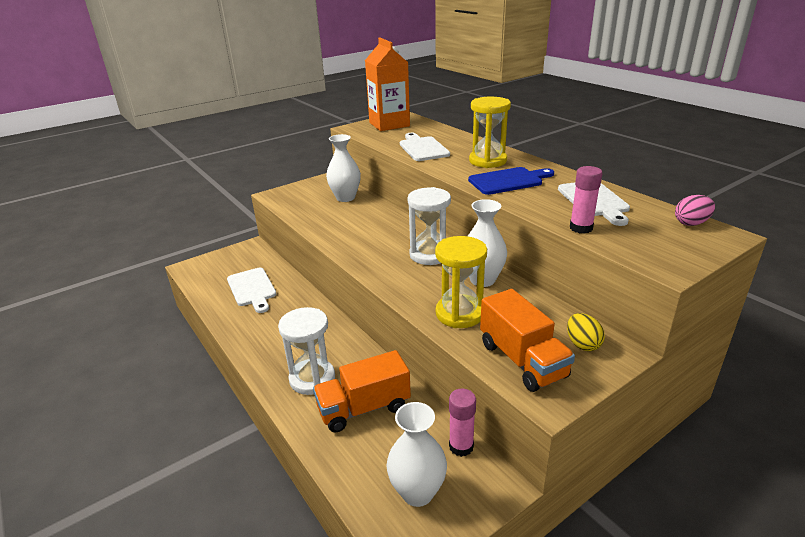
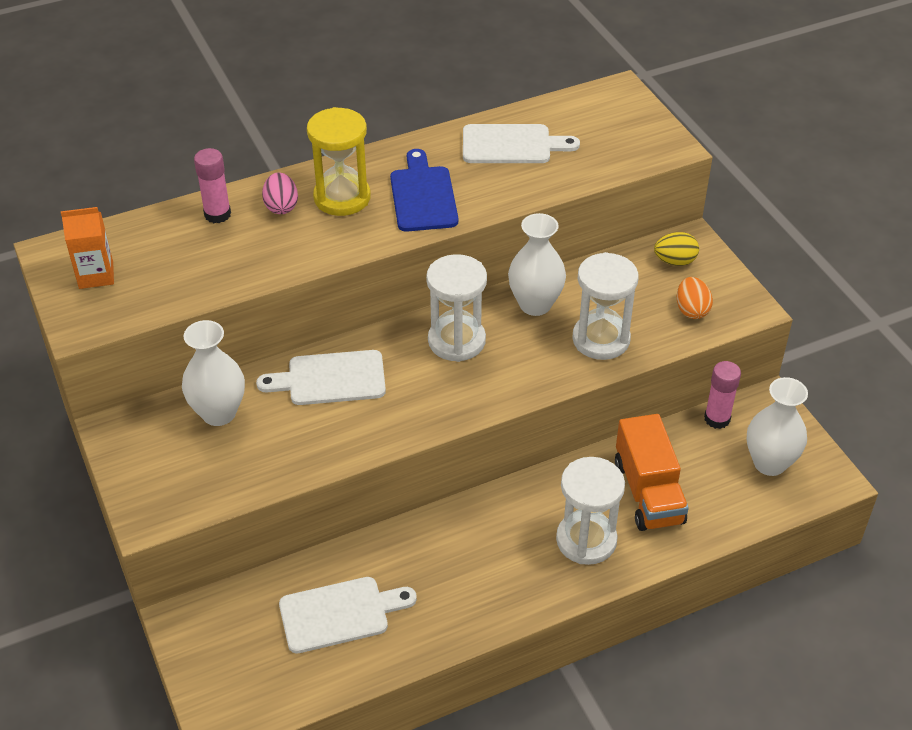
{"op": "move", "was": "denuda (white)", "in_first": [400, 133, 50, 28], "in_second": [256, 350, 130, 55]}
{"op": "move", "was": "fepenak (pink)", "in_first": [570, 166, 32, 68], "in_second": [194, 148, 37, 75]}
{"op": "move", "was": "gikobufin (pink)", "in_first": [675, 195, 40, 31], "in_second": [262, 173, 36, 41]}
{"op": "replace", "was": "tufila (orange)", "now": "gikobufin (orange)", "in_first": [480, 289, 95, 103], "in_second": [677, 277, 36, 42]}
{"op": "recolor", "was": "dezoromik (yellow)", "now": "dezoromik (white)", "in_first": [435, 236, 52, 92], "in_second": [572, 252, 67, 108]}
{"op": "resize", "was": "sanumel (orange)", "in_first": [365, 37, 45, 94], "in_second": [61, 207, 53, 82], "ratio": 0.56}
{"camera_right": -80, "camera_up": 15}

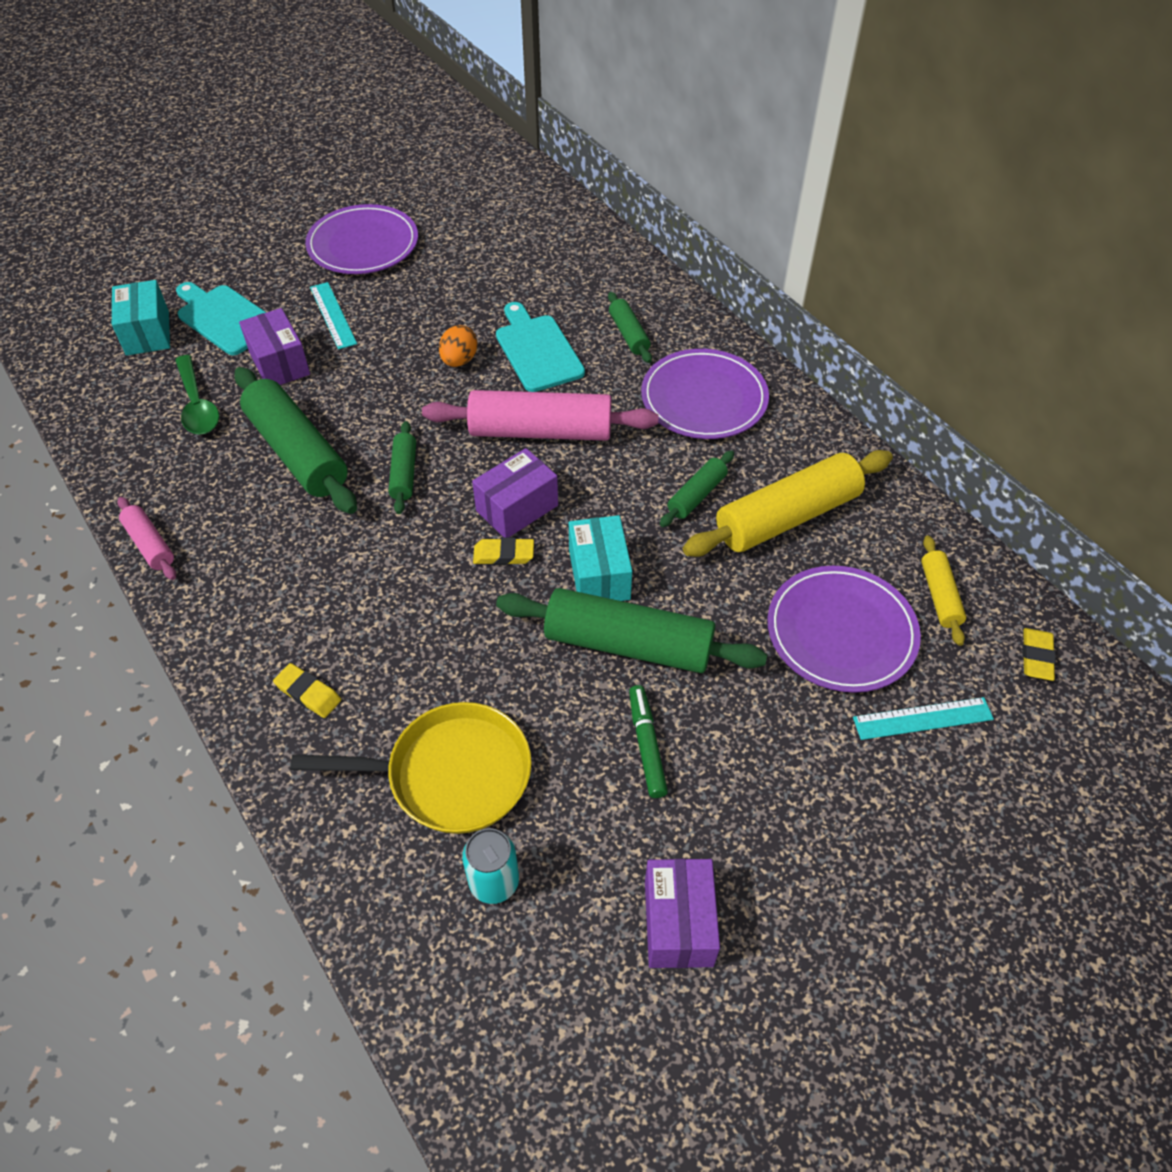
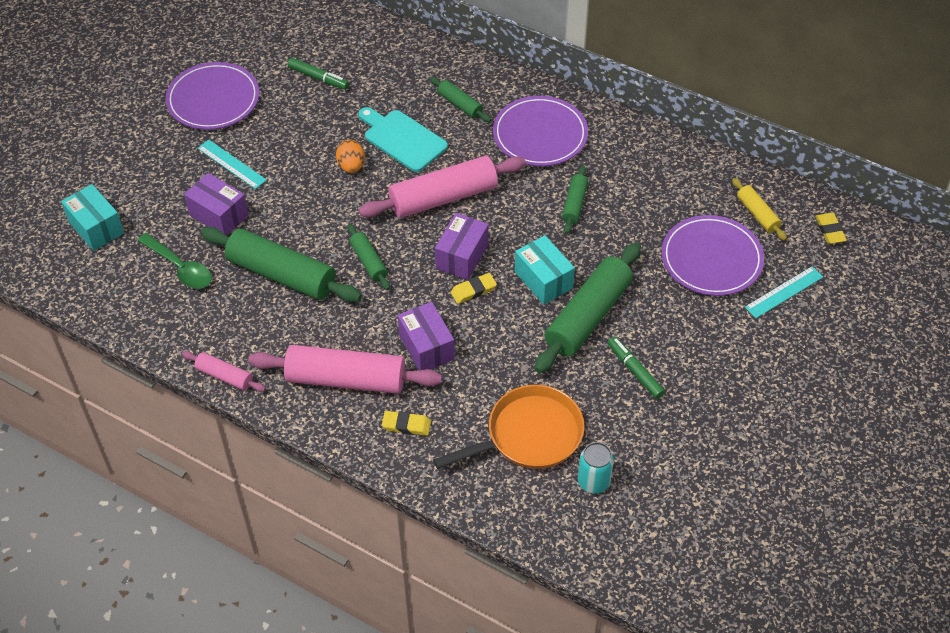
{"op": "delete", "was": "denuda (turquoise)", "in_first": [176, 282, 91, 73]}
{"op": "delete", "was": "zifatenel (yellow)", "in_first": [683, 450, 210, 107]}
{"op": "insert", "now": "zifatenel (pink)", "in_second": [248, 345, 194, 49]}
{"op": "insert", "now": "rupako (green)", "in_second": [287, 58, 62, 32]}
{"op": "move", "was": "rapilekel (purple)", "in_first": [645, 859, 75, 109], "in_second": [398, 302, 57, 68]}
{"op": "recolor", "was": "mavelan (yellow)", "now": "mavelan (orange)", "in_first": [290, 702, 242, 132], "in_second": [433, 385, 151, 84]}
{"op": "rotate", "was": "zifatenel (green)", "in_first": [496, 588, 271, 85], "in_second": [535, 242, 106, 131], "clockwise": -45}
{"camera_right": -25, "camera_up": 0}

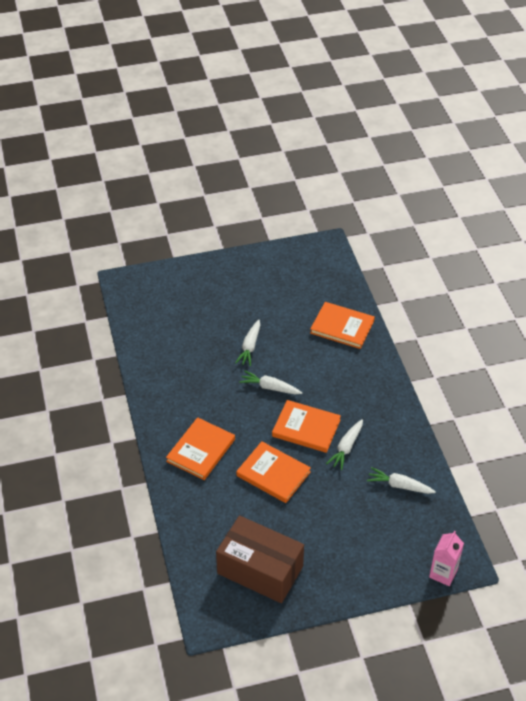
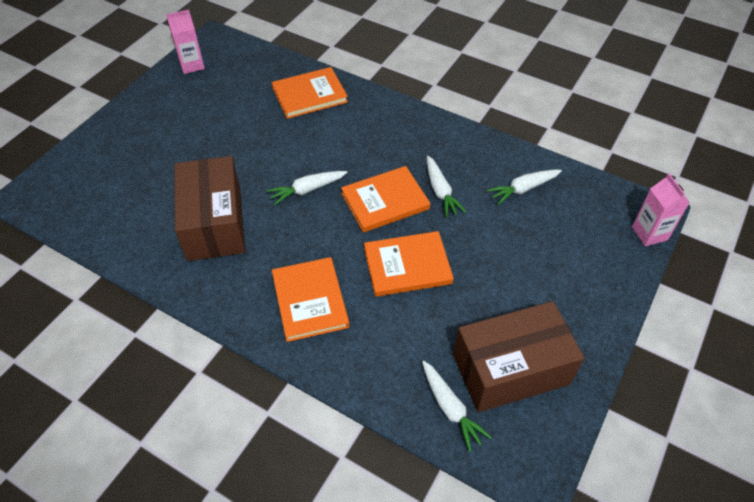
{"op": "insert", "now": "sanumel (pink)", "in_second": [166, 9, 39, 65]}
{"op": "insert", "now": "rapilekel (brown)", "in_second": [174, 156, 71, 105]}
{"op": "move", "was": "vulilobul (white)", "in_first": [235, 320, 25, 46], "in_second": [422, 361, 70, 91]}
{"camera_right": -45, "camera_up": 5}

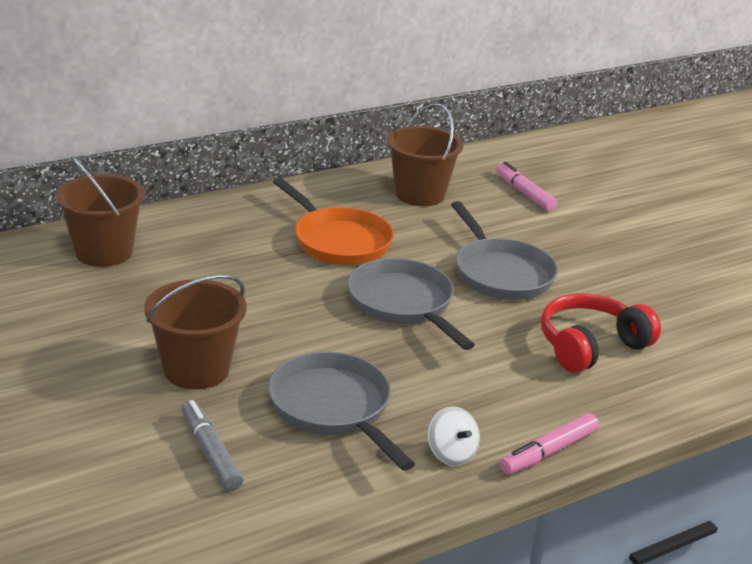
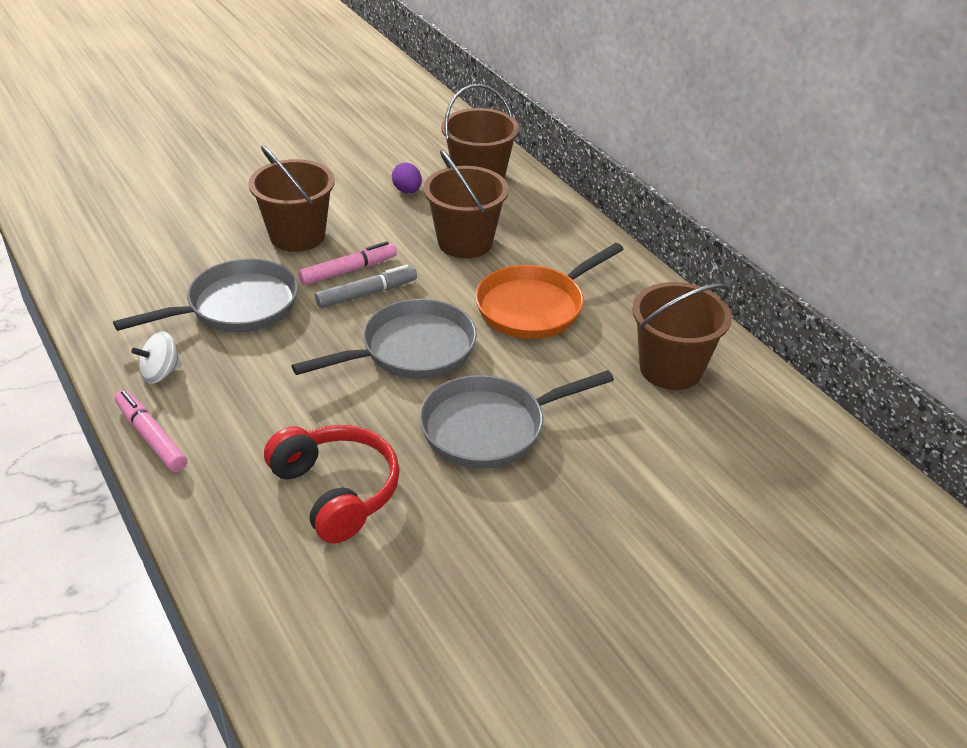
{"op": "insert", "now": "gikobufin (purple)", "in_second": [392, 163, 30, 30]}
{"op": "insert", "now": "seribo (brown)", "in_second": [424, 150, 85, 108]}
{"op": "move", "was": "rupako (grey)", "in_first": [181, 400, 62, 91], "in_second": [315, 265, 102, 43]}
{"op": "move", "was": "rupako (pink)", "in_first": [496, 162, 61, 49], "in_second": [298, 241, 99, 44]}
{"camera_right": 90, "camera_up": 10}

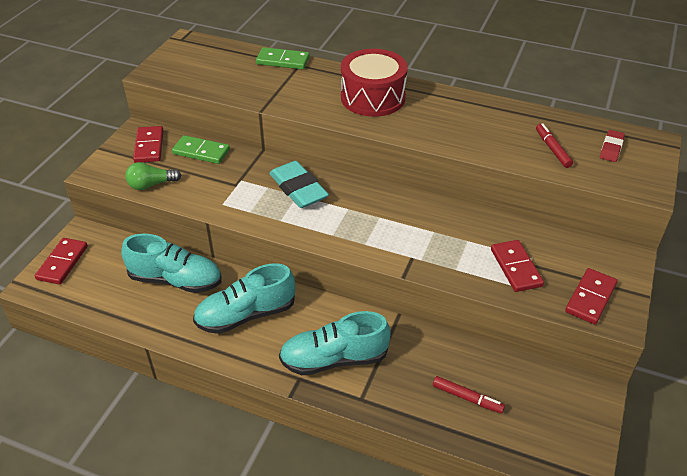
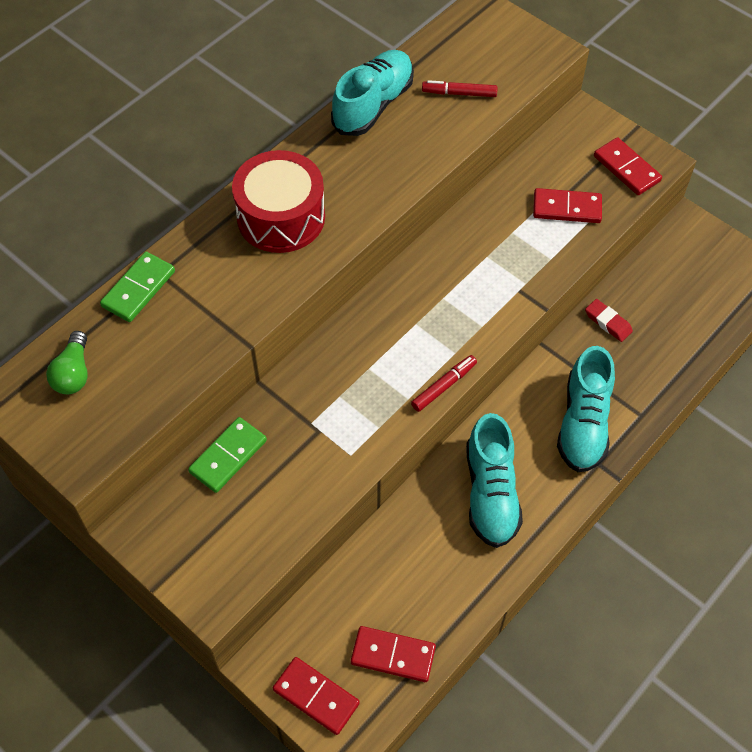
{"op": "delete", "was": "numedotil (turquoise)", "in_first": [269, 161, 60, 47]}
{"op": "move", "was": "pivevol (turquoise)", "in_first": [121, 234, 101, 59], "in_second": [331, 50, 83, 86]}
{"op": "move", "was": "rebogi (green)", "in_first": [125, 162, 56, 28], "in_second": [46, 331, 42, 63]}
{"op": "move", "was": "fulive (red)", "in_first": [133, 126, 30, 37], "in_second": [351, 626, 85, 56]}
{"op": "move", "was": "rupako (red)", "in_first": [433, 376, 72, 37], "in_second": [411, 355, 66, 57]}
{"op": "move", "was": "numedotil (red)", "in_first": [600, 130, 25, 32], "in_second": [585, 299, 48, 43]}
{"camera_right": -70, "camera_up": 15}

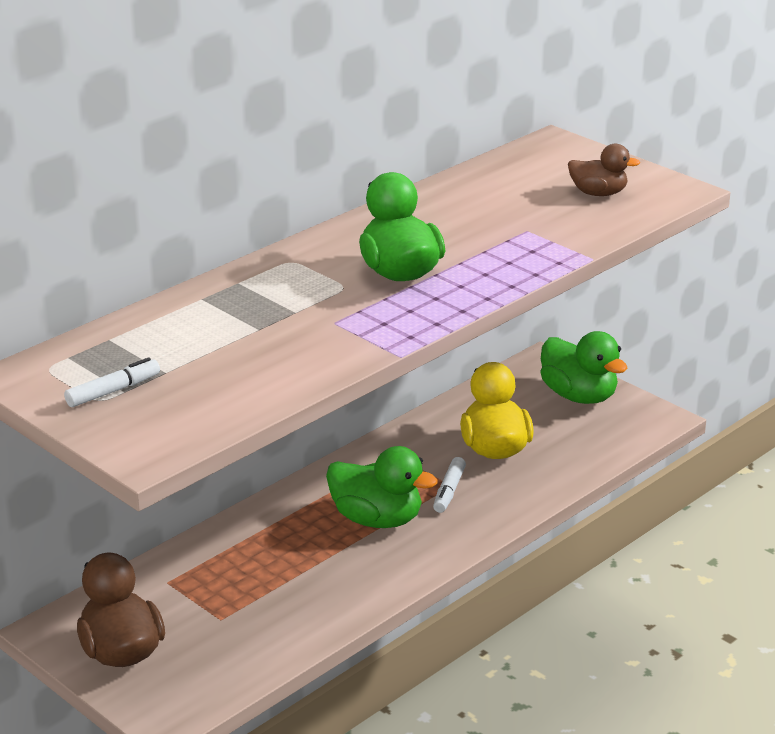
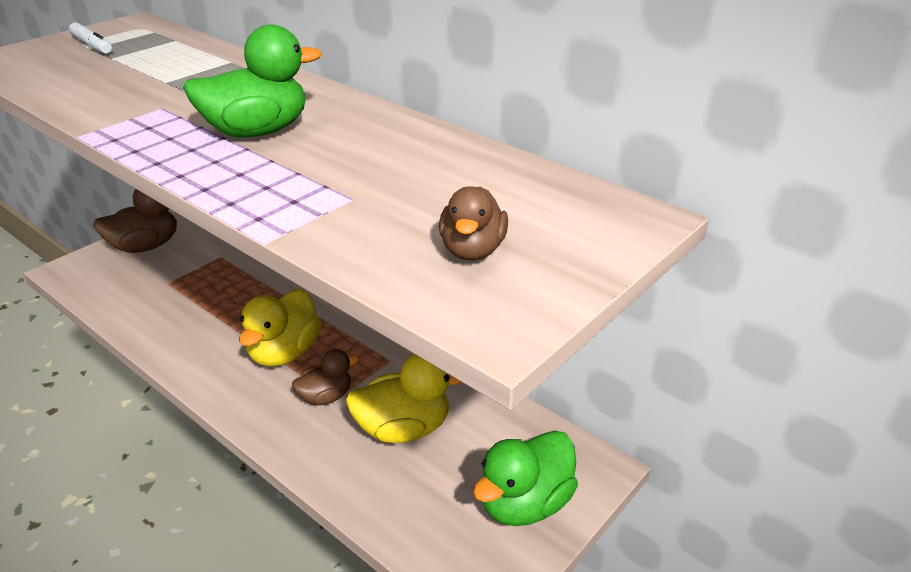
{"op": "replace", "was": "rupako (white)", "now": "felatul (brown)", "in_first": [433, 457, 33, 56], "in_second": [292, 349, 67, 57]}
{"op": "recolor", "was": "felatul (green)", "now": "felatul (yellow)", "in_first": [326, 446, 112, 82], "in_second": [239, 289, 82, 78]}
{"camera_right": 85, "camera_up": 5}

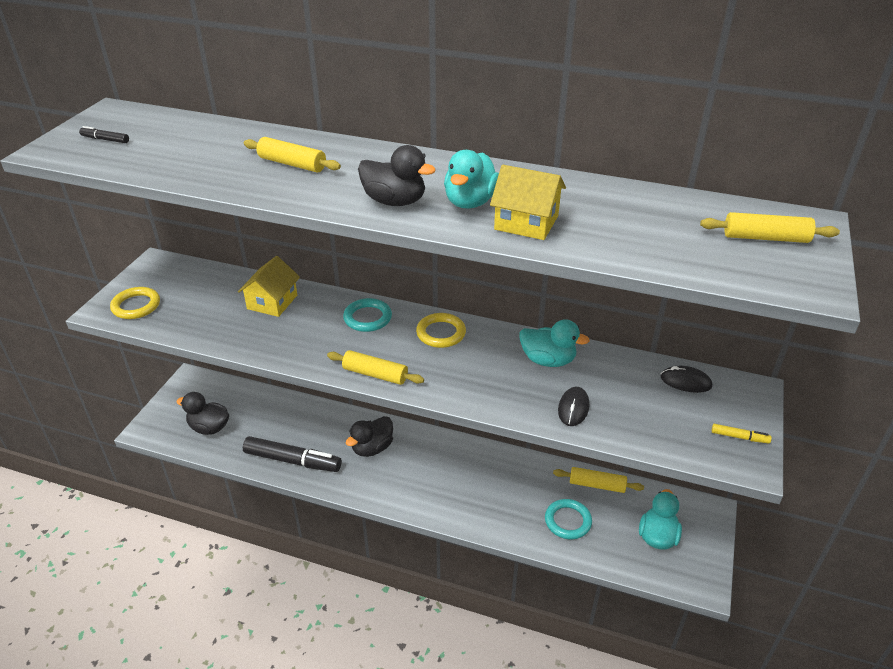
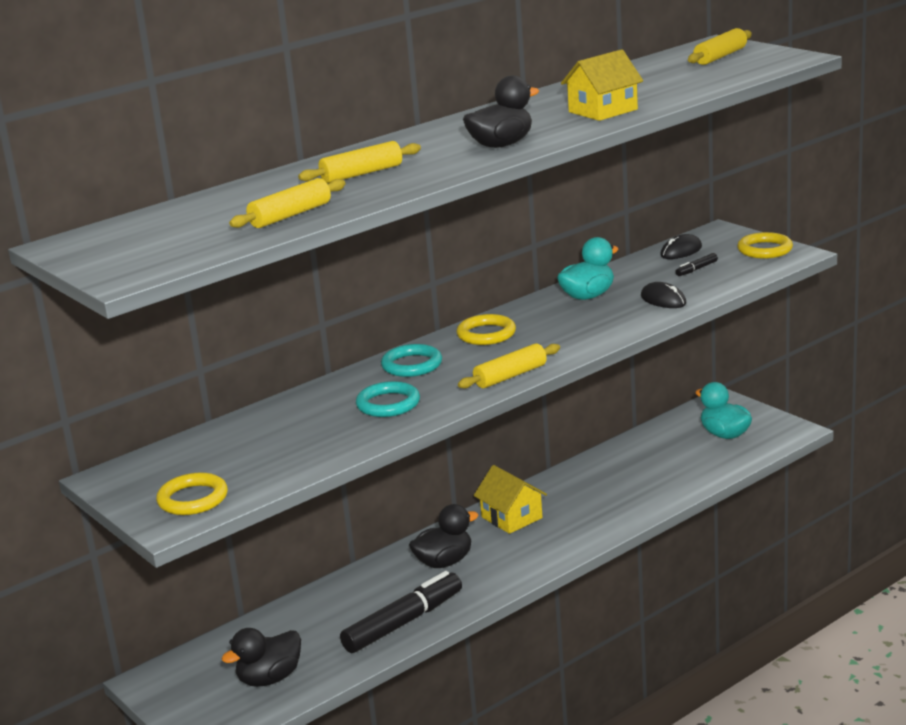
{"op": "delete", "was": "felatul (turquoise)", "in_first": [444, 150, 55, 59]}
{"op": "move", "was": "rupako (black)", "in_first": [79, 126, 50, 17], "in_second": [675, 253, 43, 23]}
{"op": "move", "was": "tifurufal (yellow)", "in_first": [238, 256, 62, 61], "in_second": [474, 465, 73, 69]}
{"op": "move", "was": "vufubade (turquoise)", "in_first": [545, 499, 47, 40], "in_second": [356, 381, 64, 36]}
{"op": "move", "was": "zifatenel (yellow)", "in_first": [553, 467, 91, 26], "in_second": [229, 178, 117, 50]}
{"op": "replace", "was": "rupako (yellow)", "now": "vufubade (yellow)", "in_first": [712, 424, 60, 19], "in_second": [737, 232, 56, 26]}
{"op": "rotate", "was": "felatul (black)", "in_first": [346, 416, 47, 41], "in_second": [409, 504, 70, 64], "clockwise": -105}
{"camera_right": -55, "camera_up": -15}

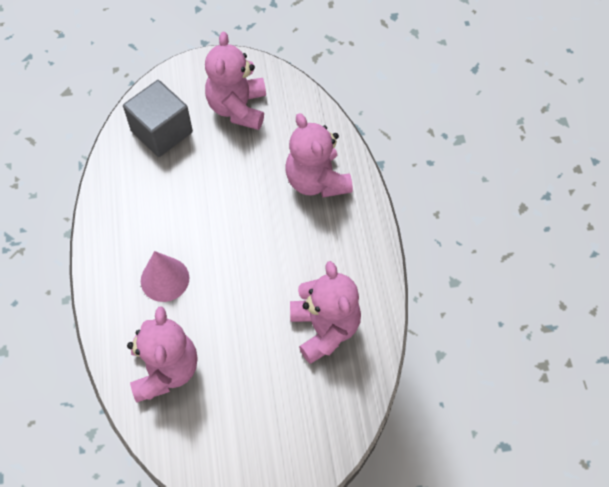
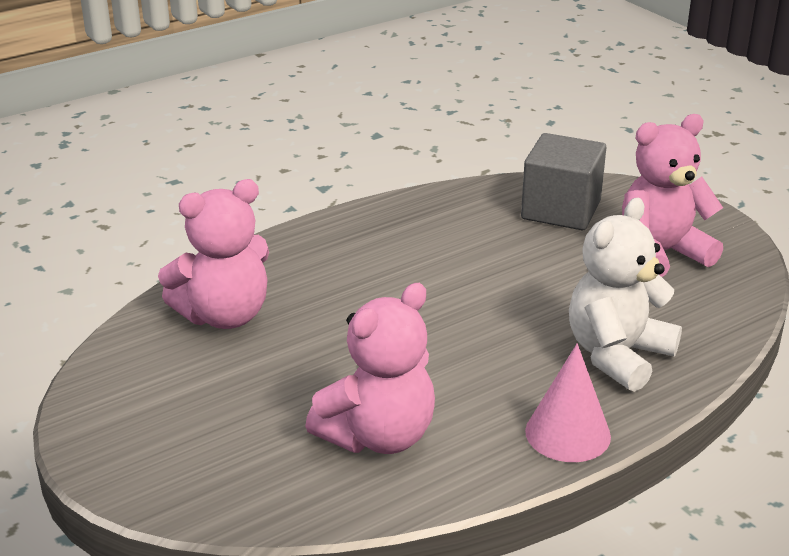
{"op": "move", "was": "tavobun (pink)", "in_first": [141, 251, 48, 51], "in_second": [525, 343, 86, 119]}
{"op": "recolor", "was": "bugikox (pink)", "now": "bugikox (white)", "in_first": [286, 113, 67, 85], "in_second": [569, 198, 113, 194]}
{"camera_right": 65, "camera_up": -30}

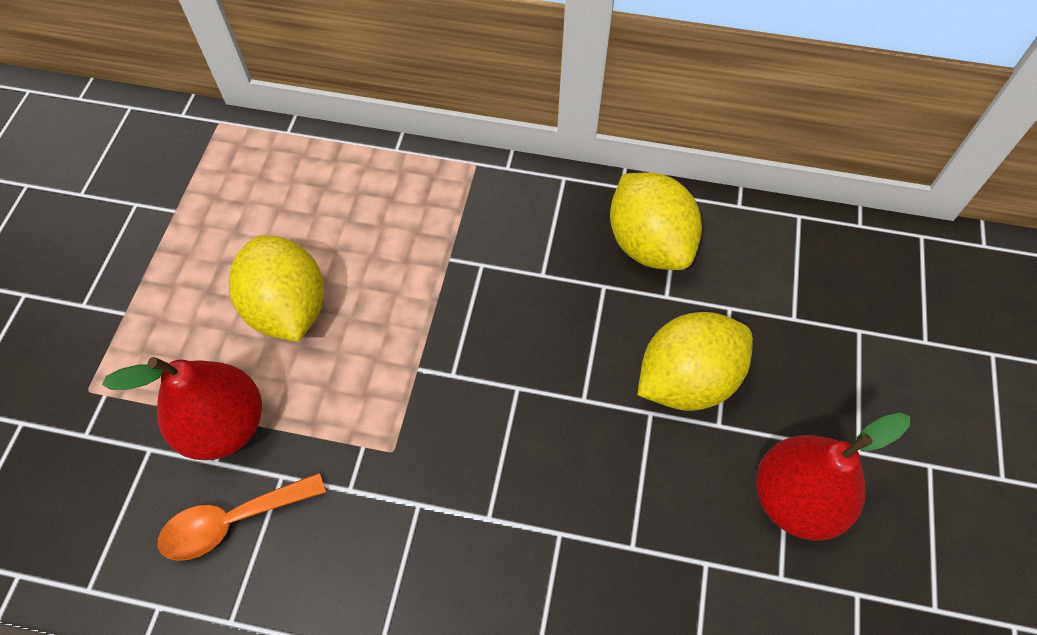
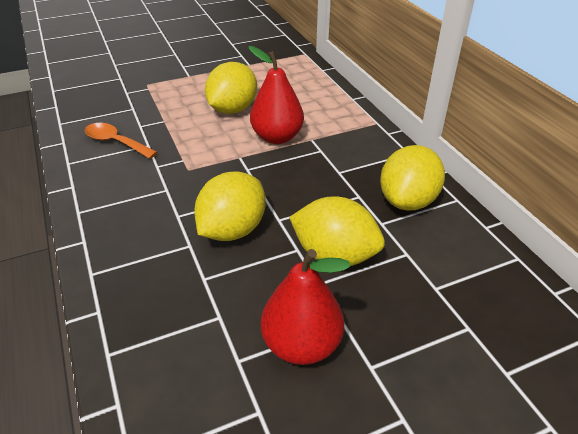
{"op": "insert", "now": "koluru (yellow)", "in_second": [194, 171, 72, 70]}
{"op": "move", "was": "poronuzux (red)", "in_first": [102, 357, 160, 103], "in_second": [248, 46, 56, 98]}
{"camera_right": 55, "camera_up": -20}

